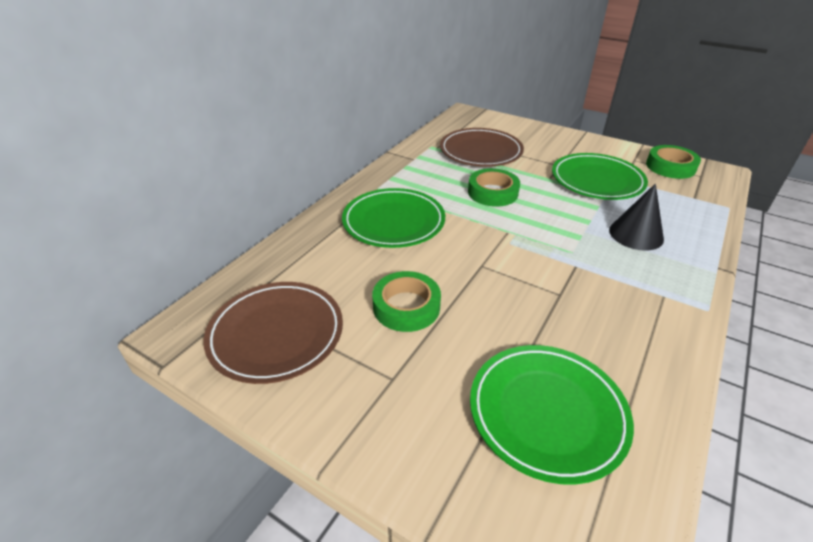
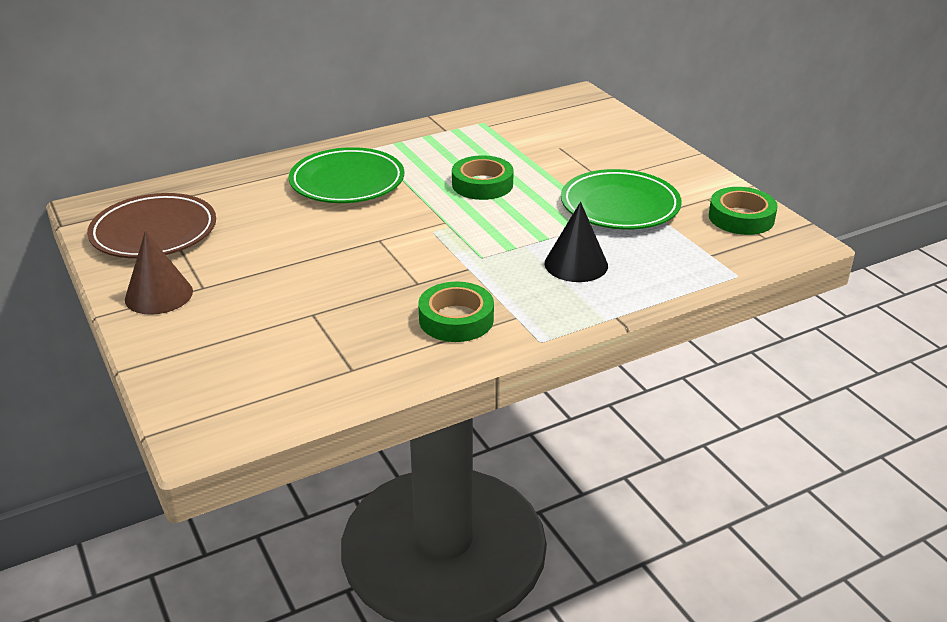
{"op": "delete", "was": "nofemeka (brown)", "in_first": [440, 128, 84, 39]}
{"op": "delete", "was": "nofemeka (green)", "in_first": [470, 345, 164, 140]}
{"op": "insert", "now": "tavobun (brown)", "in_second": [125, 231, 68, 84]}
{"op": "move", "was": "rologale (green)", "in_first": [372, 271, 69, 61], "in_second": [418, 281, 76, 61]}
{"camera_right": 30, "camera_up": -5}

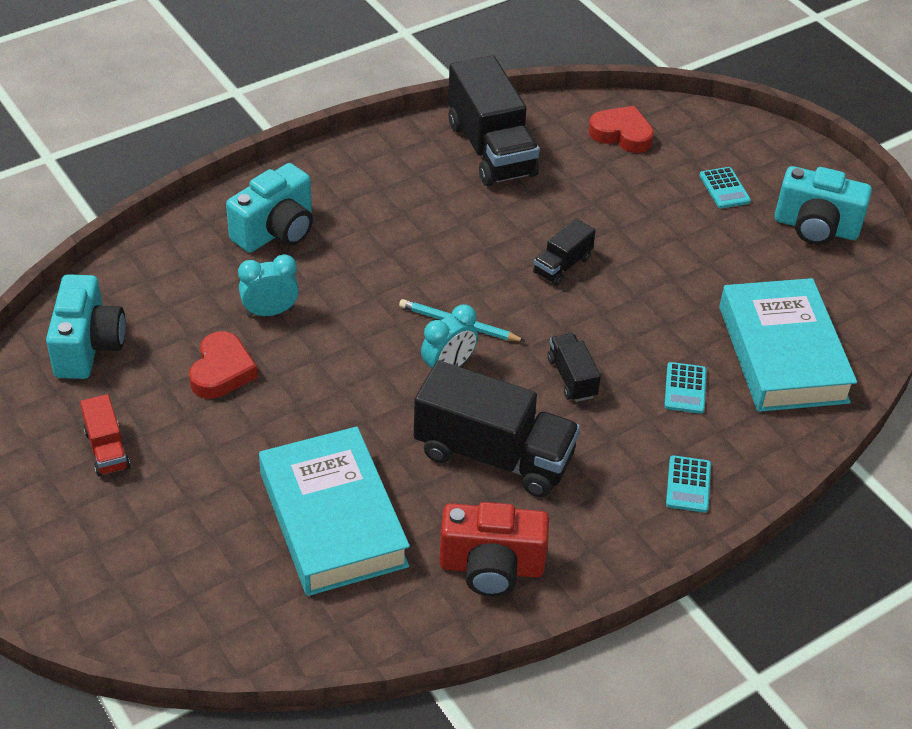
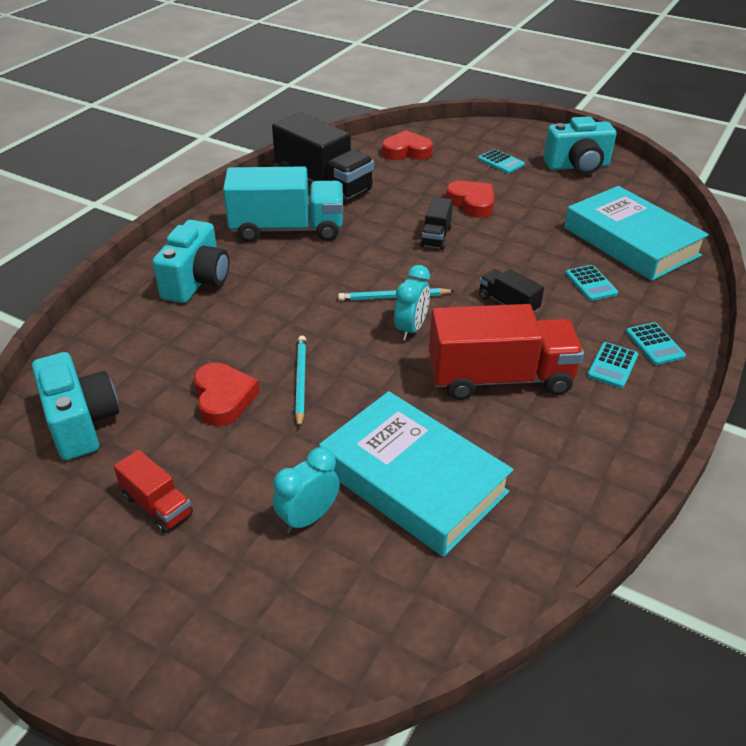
{"op": "delete", "was": "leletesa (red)", "in_first": [439, 502, 110, 95]}
{"op": "insert", "now": "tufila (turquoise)", "in_second": [223, 166, 120, 76]}
{"op": "insert", "now": "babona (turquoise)", "in_second": [295, 336, 11, 93]}
{"op": "insert", "now": "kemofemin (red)", "in_second": [446, 181, 48, 37]}
{"op": "insert", "now": "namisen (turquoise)", "in_second": [587, 342, 51, 46]}
{"op": "move", "was": "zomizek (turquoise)", "in_first": [238, 254, 61, 63], "in_second": [273, 447, 67, 86]}
{"op": "recolor", "was": "tufila (black)", "now": "tufila (red)", "in_first": [414, 360, 166, 137], "in_second": [429, 304, 155, 96]}
{"camera_right": -25, "camera_up": -5}

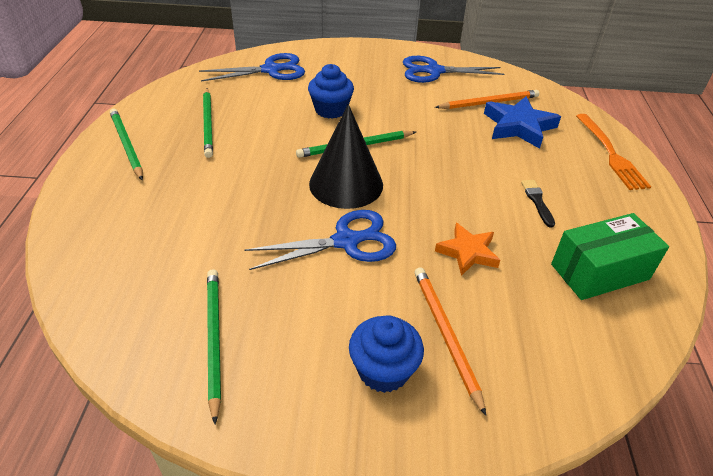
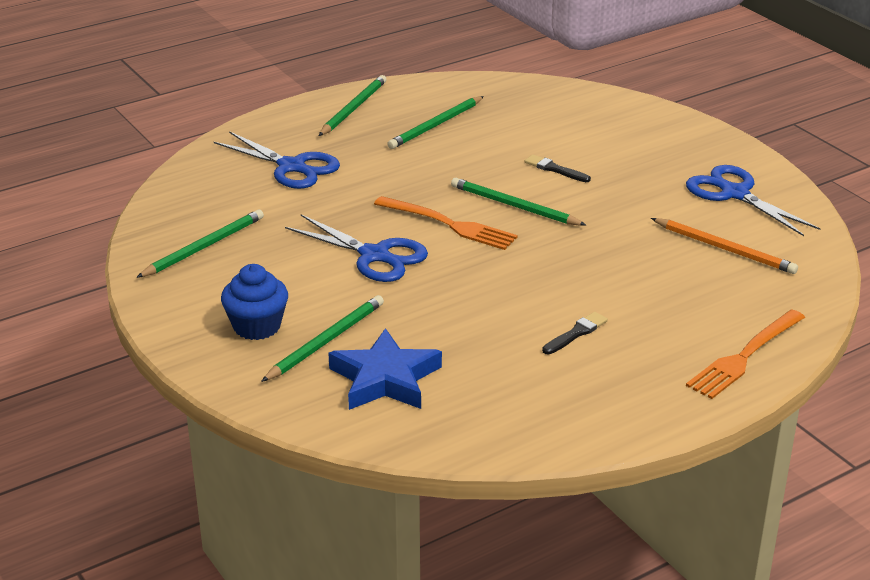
{"op": "delete", "was": "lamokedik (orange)", "in_first": [435, 223, 65, 53]}
{"op": "delete", "was": "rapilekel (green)", "in_first": [551, 213, 118, 87]}
{"op": "move", "was": "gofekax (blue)", "in_first": [199, 53, 106, 29], "in_second": [214, 131, 126, 58]}
{"op": "move", "was": "lamokedik (blue)", "in_first": [484, 96, 77, 53], "in_second": [328, 328, 114, 82]}
{"op": "replace", "was": "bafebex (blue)", "now": "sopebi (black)", "in_first": [308, 64, 46, 55], "in_second": [525, 155, 66, 27]}
{"op": "replace", "was": "tavobun (black)", "now": "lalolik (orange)", "in_first": [309, 104, 74, 105], "in_second": [374, 196, 144, 54]}
{"op": "recolor", "was": "babona (orange)", "now": "babona (green)", "in_first": [414, 267, 72, 149], "in_second": [261, 295, 123, 87]}
{"camera_right": 55, "camera_up": -10}

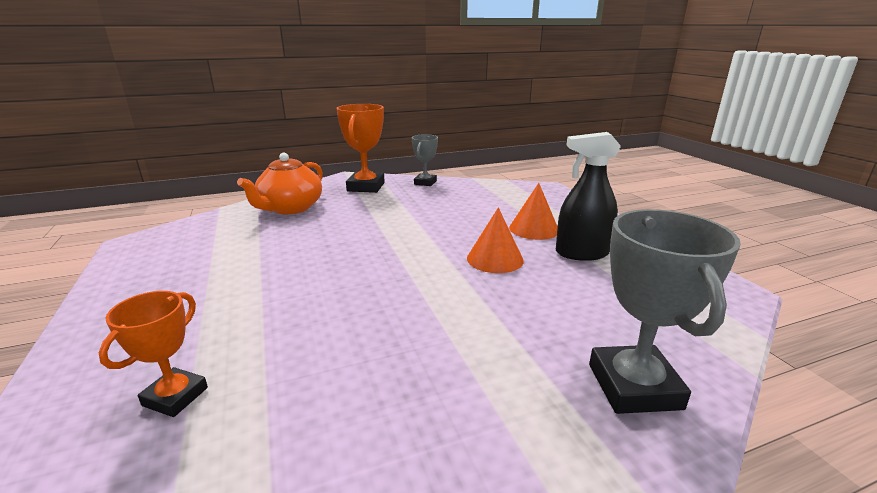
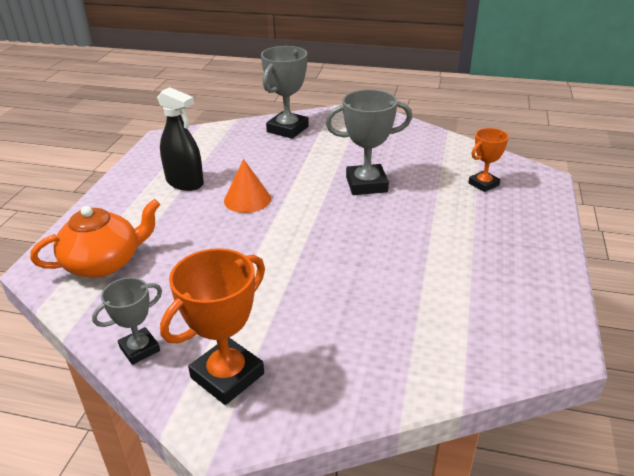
{"op": "delete", "was": "tavobun (orange)", "in_first": [509, 183, 49, 57]}
{"op": "insert", "now": "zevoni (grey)", "in_second": [325, 89, 87, 106]}
{"op": "move", "was": "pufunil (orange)", "in_first": [237, 153, 86, 61], "in_second": [30, 199, 130, 79]}
{"camera_right": -145, "camera_up": 10}

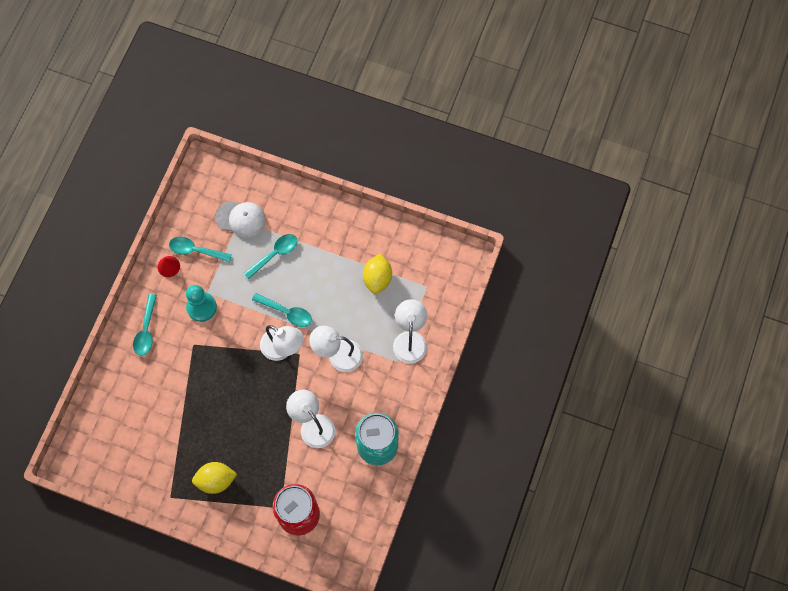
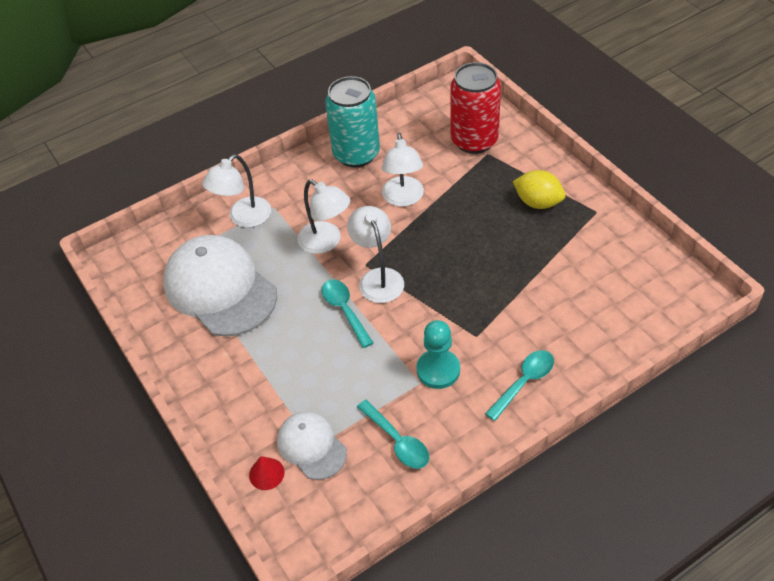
{"op": "delete", "was": "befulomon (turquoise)", "in_first": [244, 234, 53, 45]}
{"op": "move", "was": "tavobun (red)", "in_first": [158, 256, 22, 21], "in_second": [249, 456, 36, 34]}
{"op": "replace", "was": "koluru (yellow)", "now": "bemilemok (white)", "in_first": [363, 253, 29, 41], "in_second": [163, 235, 114, 102]}
{"camera_right": -140, "camera_up": -20}

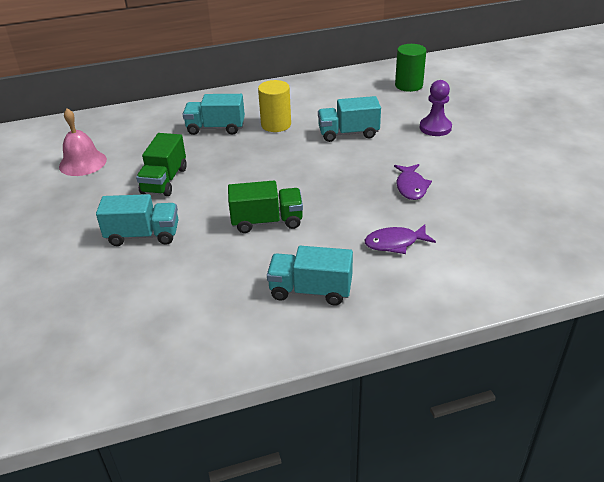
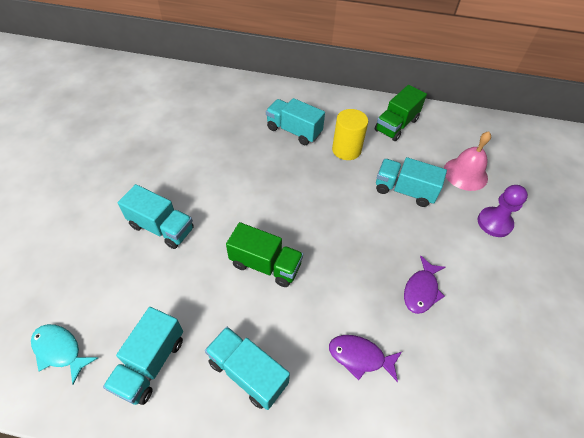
{"op": "delete", "was": "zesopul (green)", "in_first": [395, 44, 31, 48]}
{"op": "insert", "now": "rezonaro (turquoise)", "in_second": [31, 324, 67, 61]}
{"op": "insert", "now": "tufila (turquoise)", "in_second": [103, 307, 80, 98]}
{"op": "move", "was": "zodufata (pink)", "in_first": [59, 109, 48, 67], "in_second": [444, 131, 47, 60]}
{"op": "move", "was": "tufila (green)", "in_first": [136, 133, 51, 63], "in_second": [375, 85, 52, 56]}
{"camera_right": 25, "camera_up": 15}

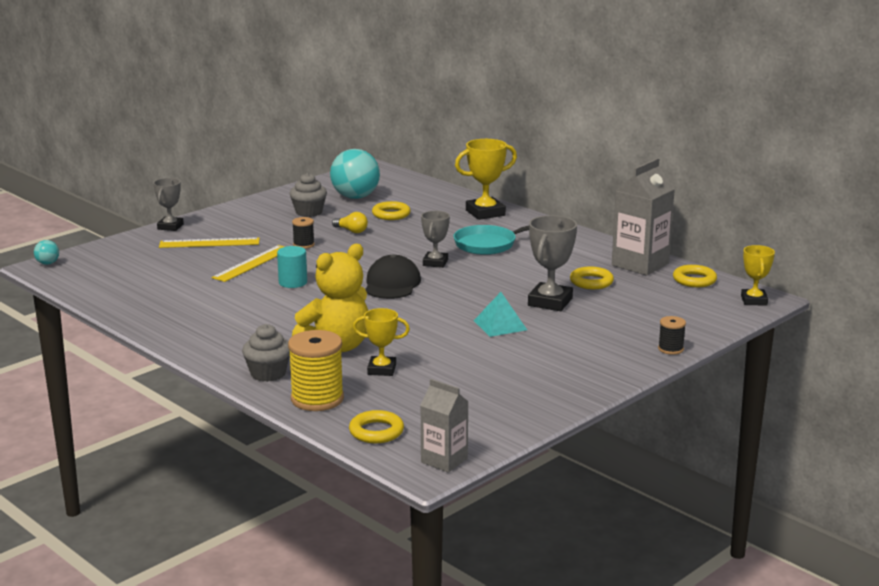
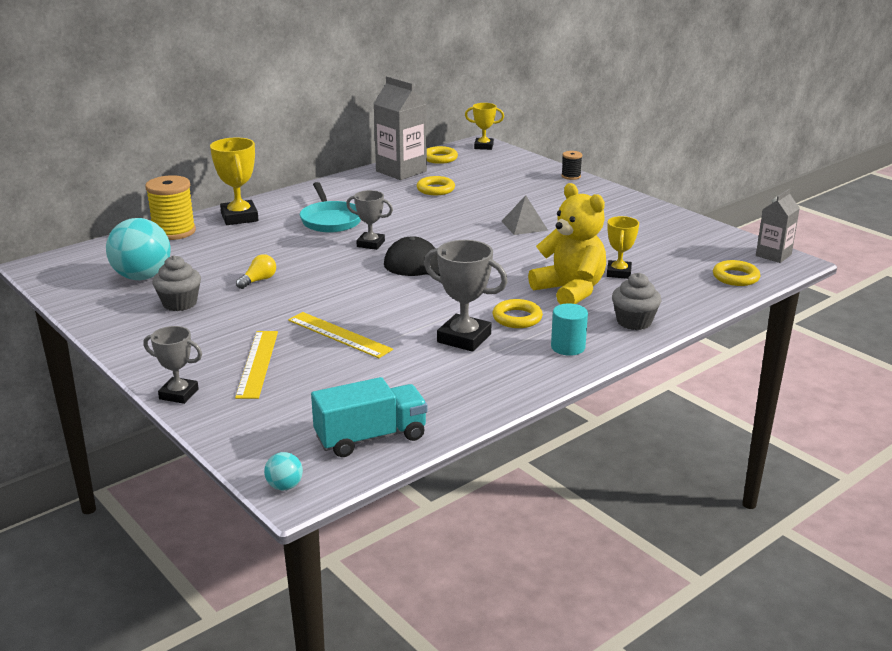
{"op": "delete", "was": "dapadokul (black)", "in_first": [292, 217, 23, 32]}
{"op": "insert", "now": "tufila (turquoise)", "in_second": [311, 377, 116, 80]}
{"op": "move", "was": "zesopul (turquoise)", "in_first": [277, 246, 30, 42], "in_second": [551, 303, 37, 53]}
{"op": "move", "was": "dapadokul (yellow)", "in_first": [288, 330, 56, 81], "in_second": [145, 175, 51, 65]}
{"op": "move", "was": "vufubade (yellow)", "in_first": [372, 201, 39, 19], "in_second": [493, 299, 50, 29]}
{"op": "move", "was": "zevoni (grey)", "in_first": [528, 215, 49, 96], "in_second": [424, 240, 84, 112]}
{"op": "recolor", "was": "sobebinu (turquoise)", "now": "sobebinu (grey)", "in_first": [474, 292, 53, 45], "in_second": [502, 195, 46, 40]}
{"camera_right": -85, "camera_up": 5}

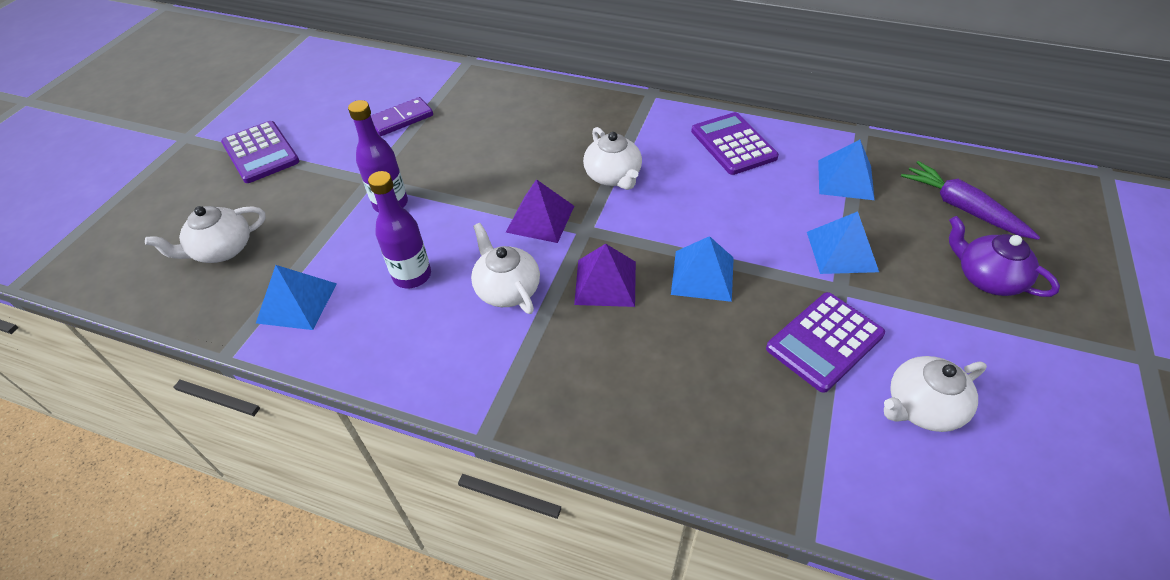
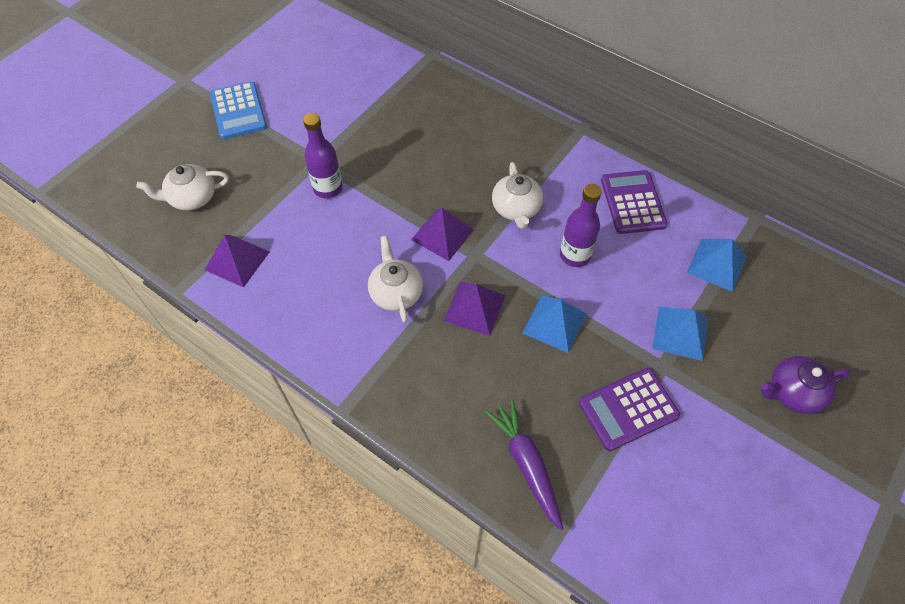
{"op": "delete", "was": "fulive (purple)", "in_first": [371, 97, 62, 39]}
{"op": "delete", "was": "pufunil (white)", "in_first": [884, 356, 103, 76]}
{"op": "move", "was": "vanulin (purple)", "in_first": [368, 171, 63, 117], "in_second": [560, 184, 42, 83]}
{"op": "move", "was": "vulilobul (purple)", "in_first": [901, 161, 139, 79], "in_second": [484, 398, 79, 133]}
{"op": "recolor", "was": "namisen (purple)", "now": "namisen (blue)", "in_first": [221, 121, 78, 62], "in_second": [210, 81, 57, 58]}
{"op": "recolor", "was": "sobebinu (blue)", "now": "sobebinu (purple)", "in_first": [256, 265, 81, 65], "in_second": [204, 235, 66, 53]}
{"op": "rotate", "was": "pufunil (purple)", "in_first": [949, 216, 111, 81], "in_second": [761, 356, 90, 58], "clockwise": -75}
{"camera_right": 15, "camera_up": 10}

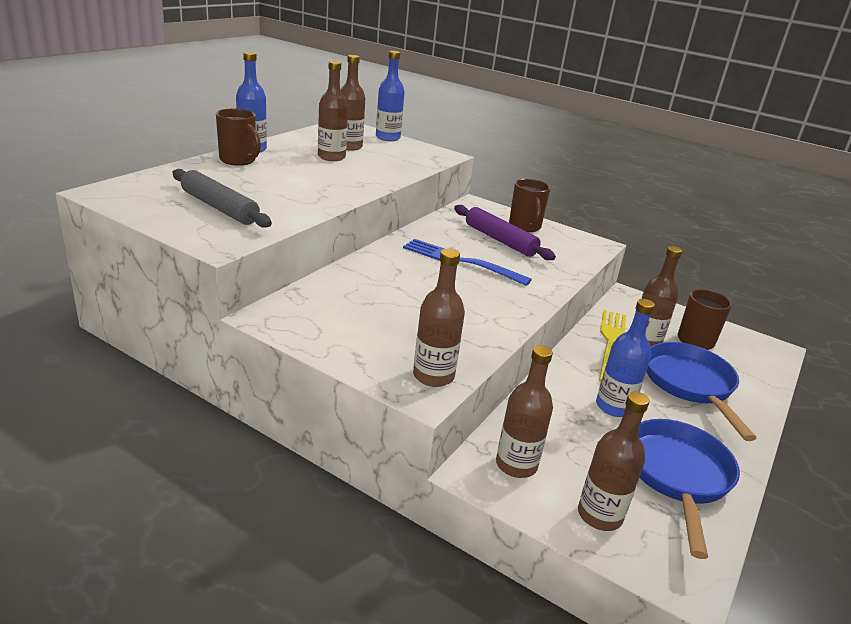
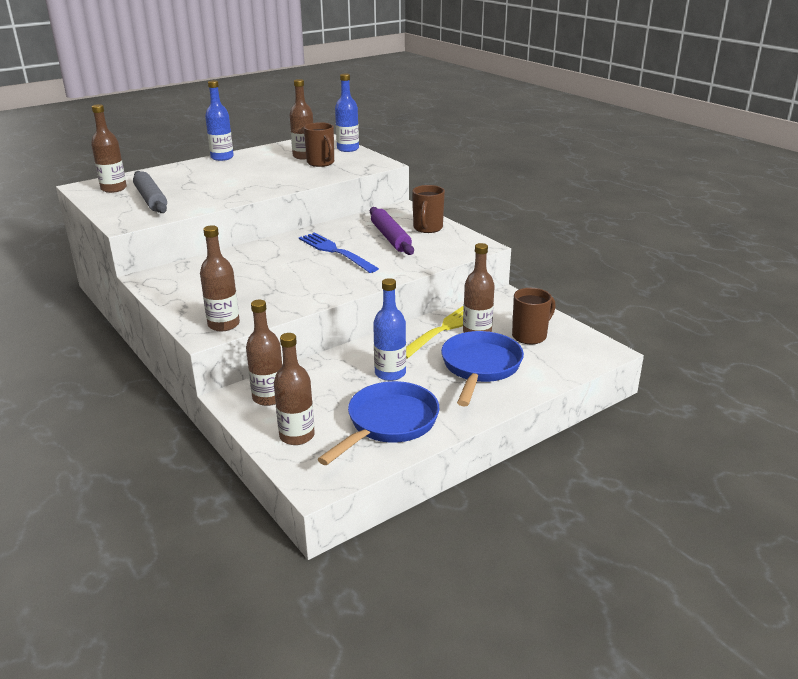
{"op": "move", "was": "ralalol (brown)", "in_first": [216, 109, 45, 57], "in_second": [304, 122, 30, 45]}
{"op": "move", "was": "vanulin (brown)", "in_first": [318, 61, 30, 100], "in_second": [91, 104, 36, 89]}
{"camera_right": 25, "camera_up": 0}

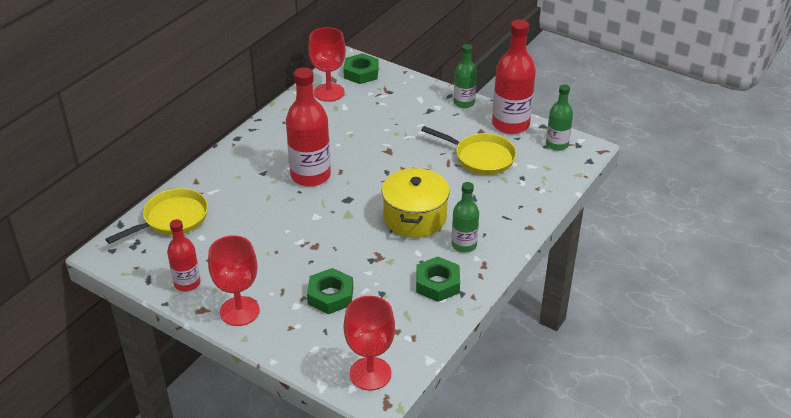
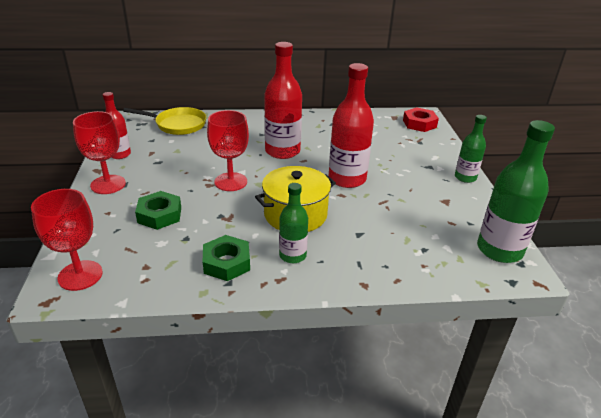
{"op": "delete", "was": "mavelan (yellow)", "in_first": [421, 126, 95, 49]}
{"op": "move", "was": "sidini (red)", "in_first": [308, 27, 38, 75], "in_second": [207, 110, 42, 81]}
{"op": "move", "was": "vanulin (red)", "in_first": [492, 19, 44, 115], "in_second": [329, 63, 45, 125]}
{"op": "recolor", "was": "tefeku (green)", "now": "tefeku (red)", "in_first": [343, 53, 36, 31], "in_second": [403, 107, 36, 25]}
{"op": "resize", "was": "vanulin (green)", "in_first": [546, 84, 27, 67], "in_second": [477, 120, 78, 143], "ratio": 1.71}
{"camera_right": 50, "camera_up": -5}

